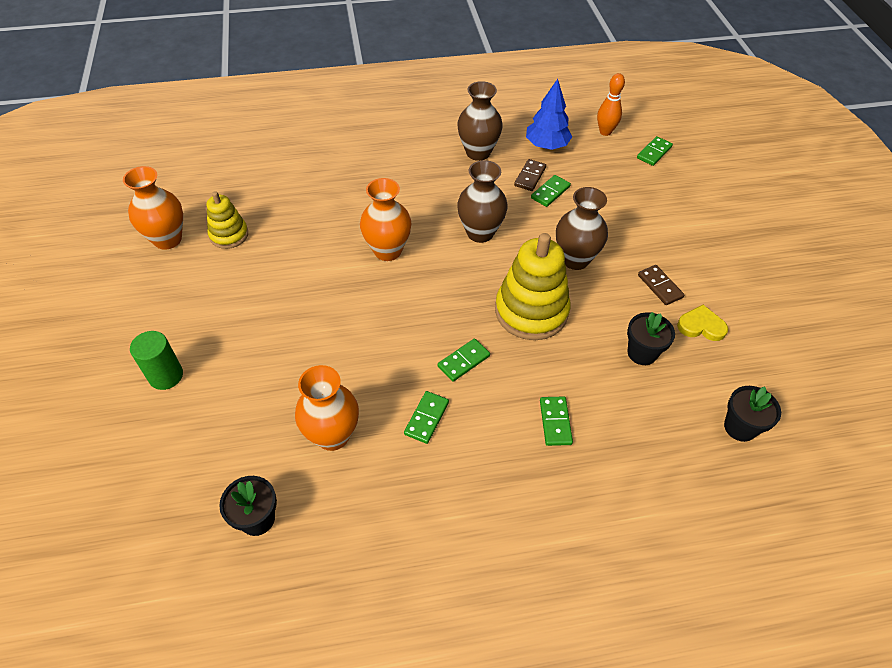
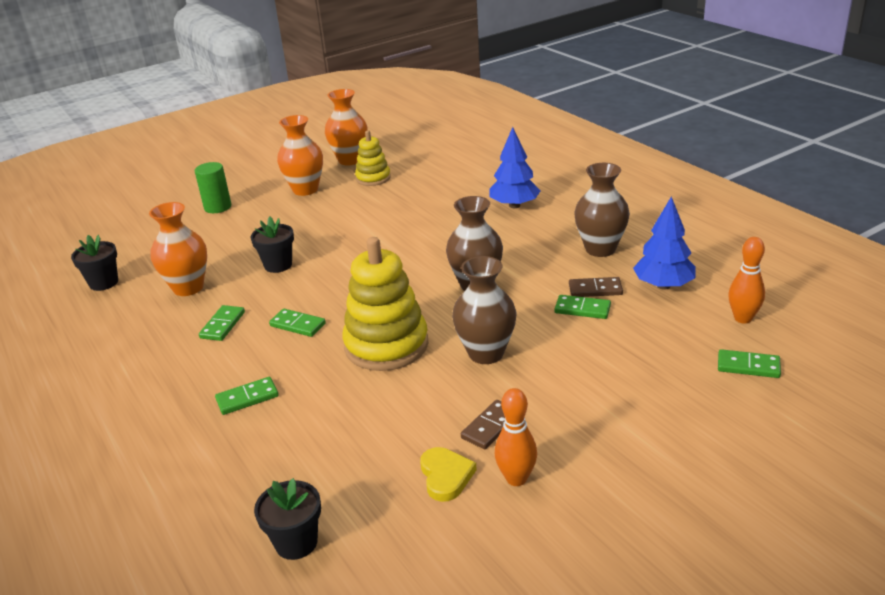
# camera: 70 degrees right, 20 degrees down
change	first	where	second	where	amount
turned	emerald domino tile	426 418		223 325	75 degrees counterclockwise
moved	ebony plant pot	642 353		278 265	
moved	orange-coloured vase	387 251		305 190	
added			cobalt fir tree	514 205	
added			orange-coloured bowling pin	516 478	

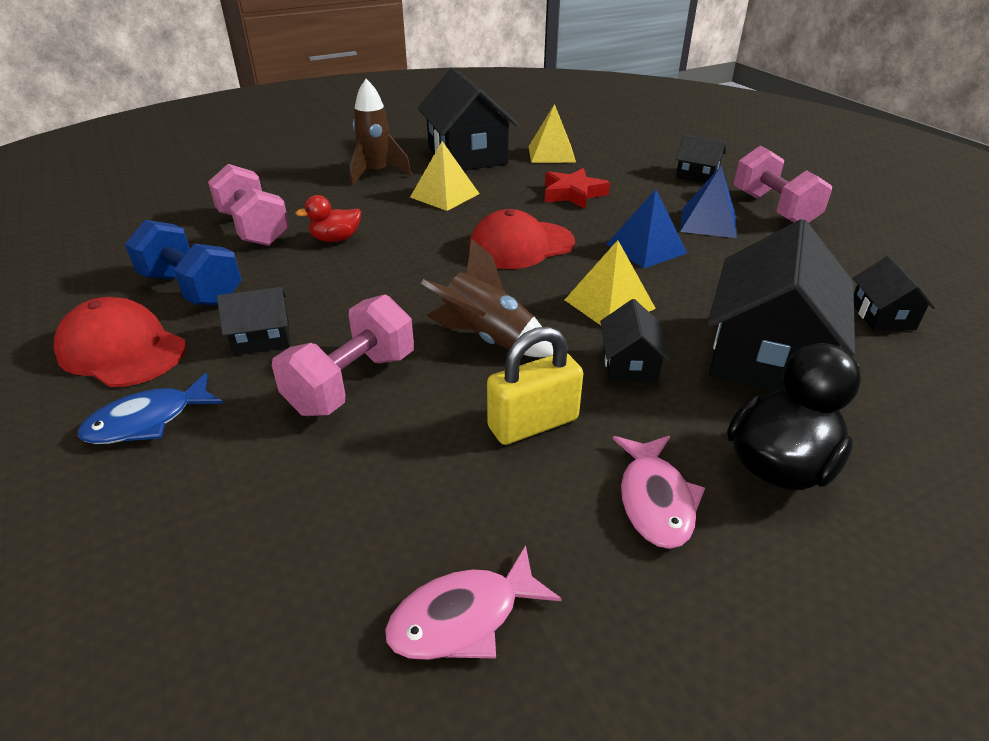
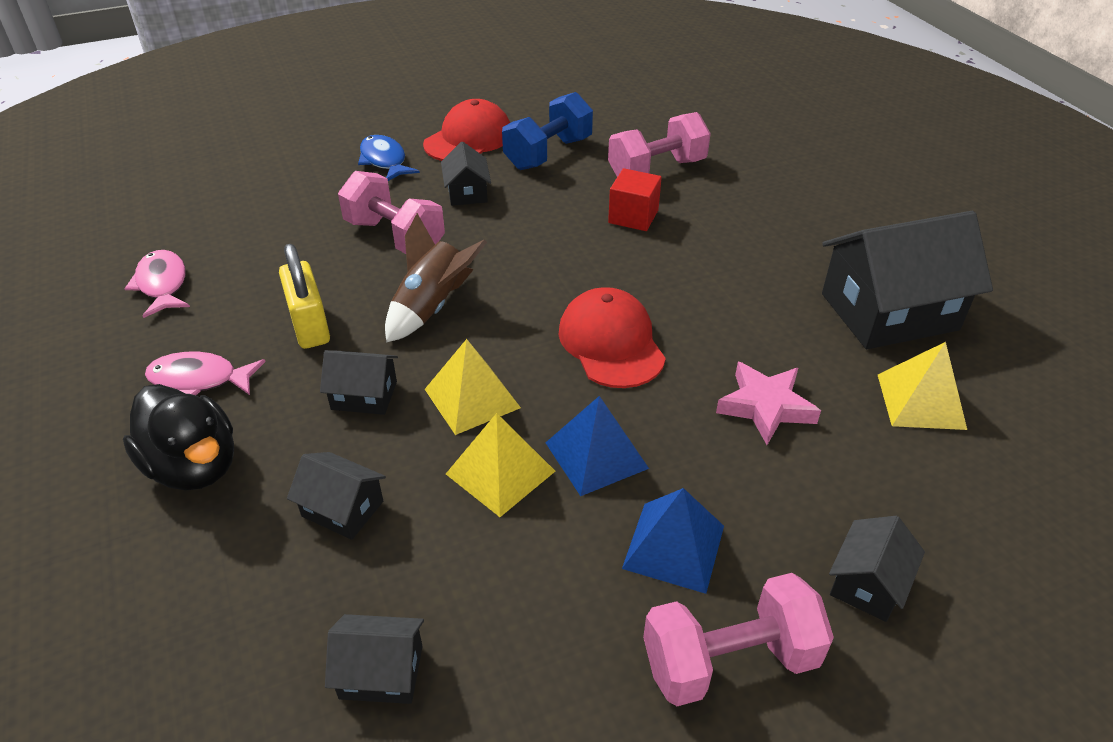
# camera: 95 degrees right, 5 degrees up
change	first	where	second	where	amount
resized	ebony house	766 355		342 508	x0.48
moved	yellow pyramid	444 195		500 472	
replaced	crimson toy duck	336 239	crimson solid cube	633 216	
recoloured	crimson star	573 194	rose-pink star	766 407	
removed	dark brown rocket	377 174			

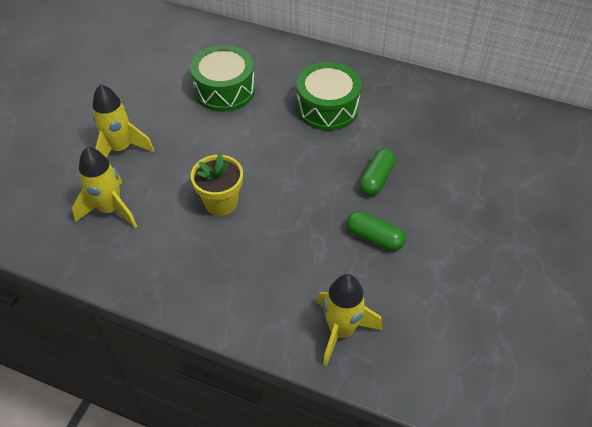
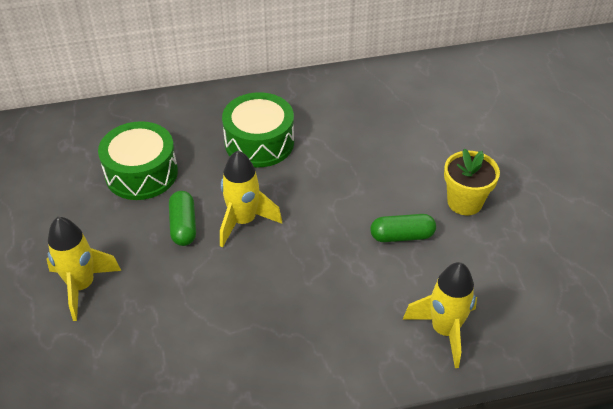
# camera: 35 degrees left, 5 degrees down
change	first	where	second	where	amount
moved	emerald pill shape	376 179		183 226	
moved	yellow rocket	110 209		244 221	
moved	yellow plant pot	221 202		464 202	

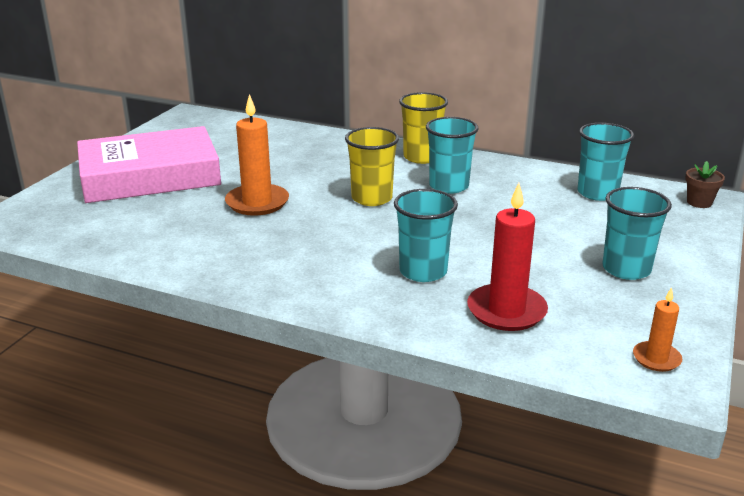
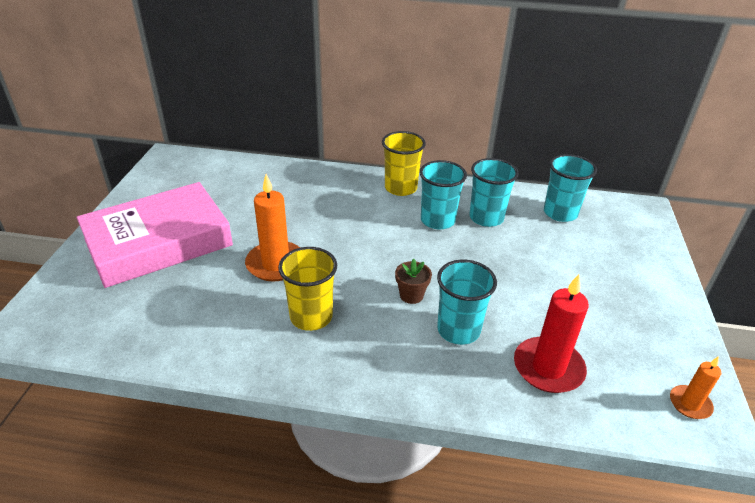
# camera: 15 degrees left, 10 degrees up
change	first	where	second	where	amount
moved	yellow cup	372 198		311 316	
moved	dark brown plant pot	699 202		411 295	
moved	teal cup	626 269		486 218	

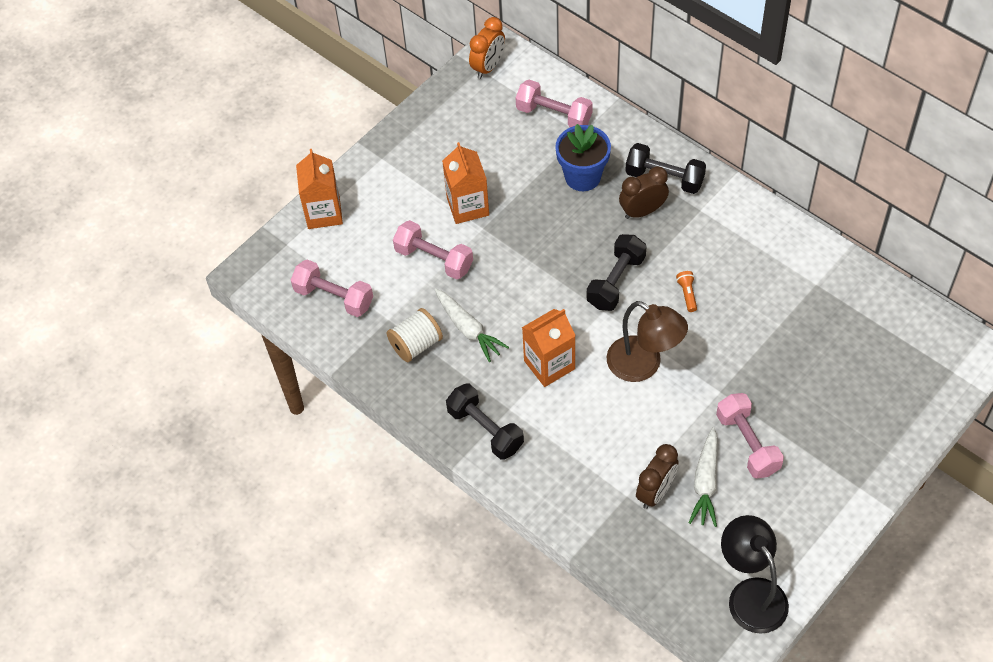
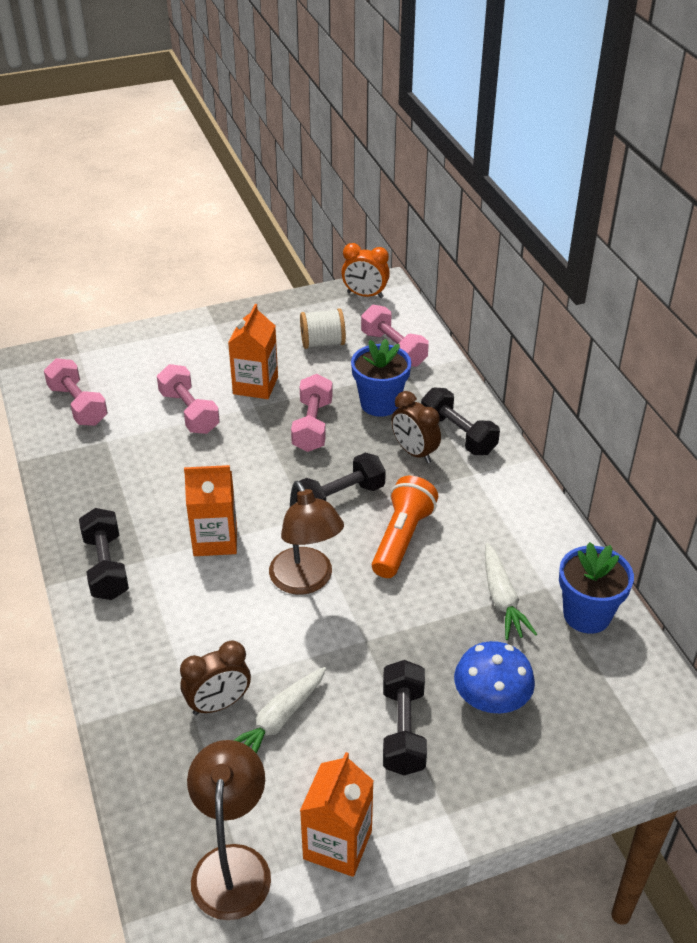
# camera: 25 degrees right, 15 degrees down
change	first	where	second	where	amount
recoloured	ebony lamp	751 594	dark brown lamp	232 864	
moved	rose-pink free weight	747 443		312 426	
moved	snow-white bobbin	416 345		322 343	
moved	orange-coloured juice carton	323 213		337 844	
turned	orange-coloured alarm clock	488 67		365 295	45 degrees clockwise
resized	orange-coloured torch	687 294		402 539	x2.26
added			ebony free weight	403 730	
turned	dark brown alarm clock	642 211		414 452	135 degrees counterclockwise
added			cobalt fungus	491 698	
moved	snow-white toy carrot	468 329		502 599	
added			cobalt plant pot	587 615	

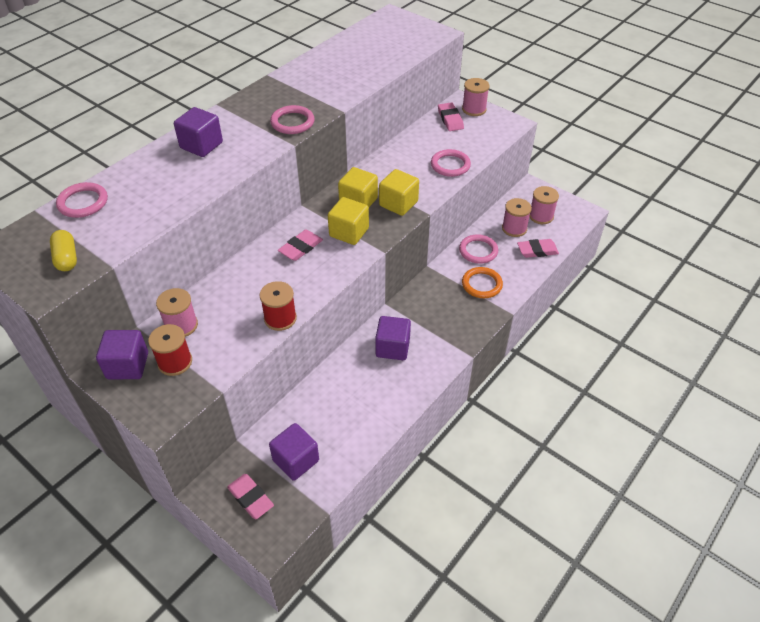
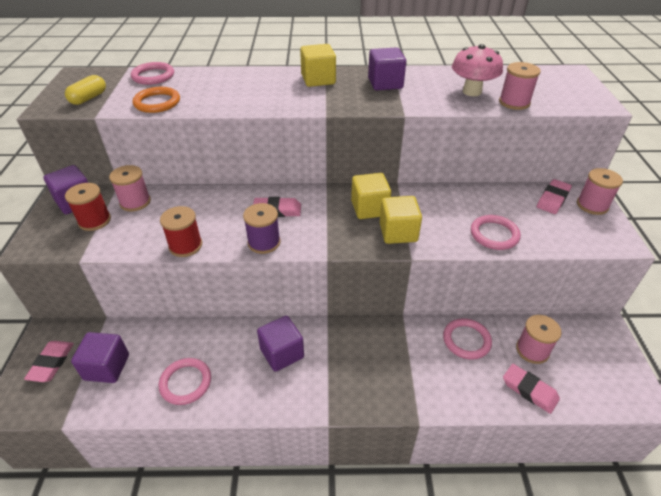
# camera: 50 degrees right, 5 degrees down
change	first	where	second	where	amount
moved	orange-coloured torus	481 284		157 102	
moved	rose-pink torus	292 122		186 382	
added			purple bobbin	264 242	
moved	yellow solid cube	349 232		318 80	
moved	purple solid cube	201 145		385 83	
added			rose-pink fungus	472 91	
moved	rose-pink bobbin	541 216		514 102	

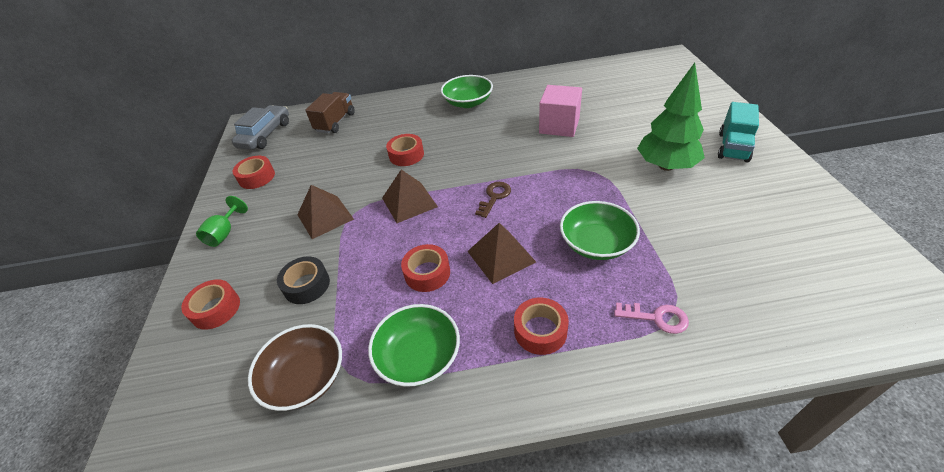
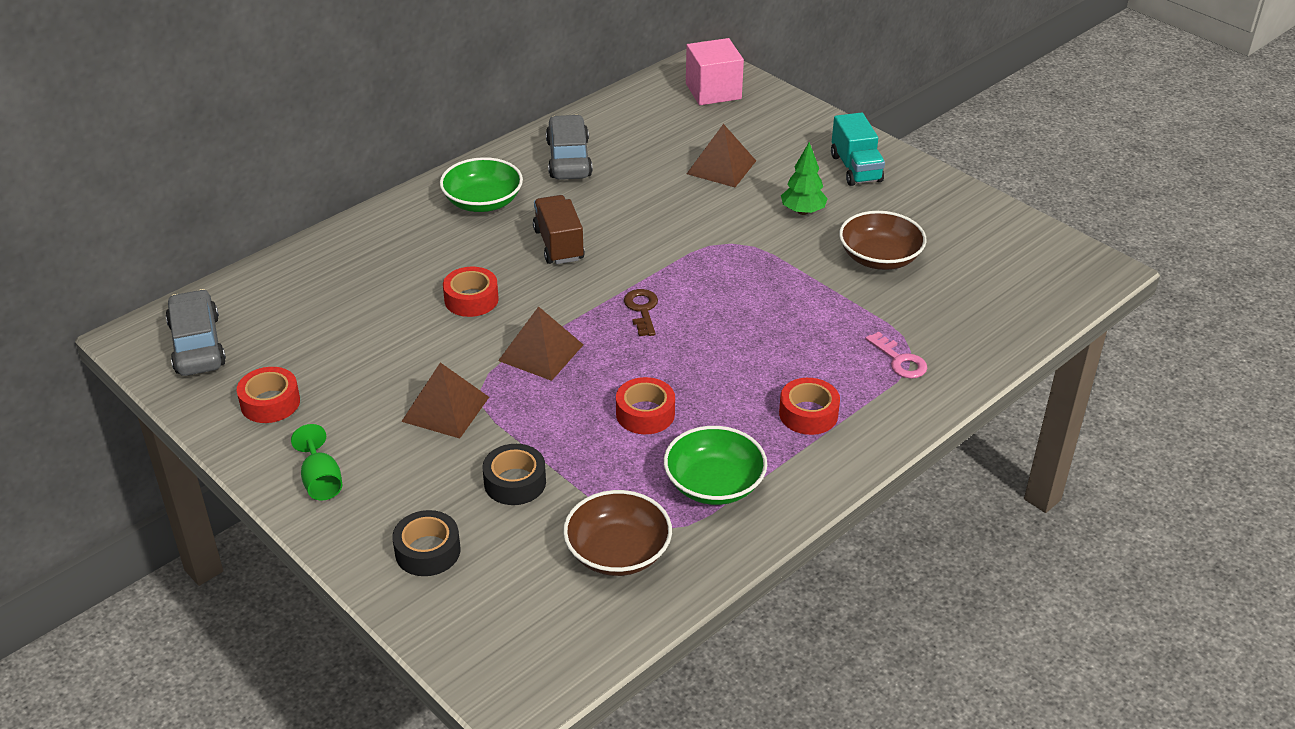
# camera: 40 degrees left, 5 degrees down
change	first	where	second	where	amount
recoloured	crimson sticky tape	216 309	ebony sticky tape	427 551	
moved	dark brown toy truck	335 122		558 245	
added			grey car	569 159	
moved	rose-pink solid cube	559 125		713 91	
moved	dark brown pyramid	501 256		721 167	
resized	emerald fir tree	666 166		802 211	x0.59
added			dark brown bowl	879 258	
turned	rose-pink latchkey	657 318		900 360	75 degrees clockwise
removed	emerald bowl	596 243			

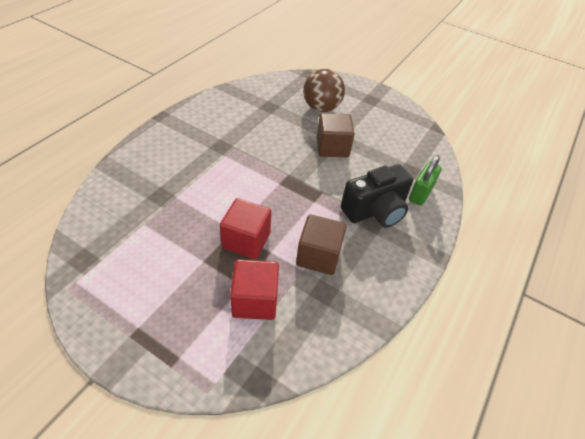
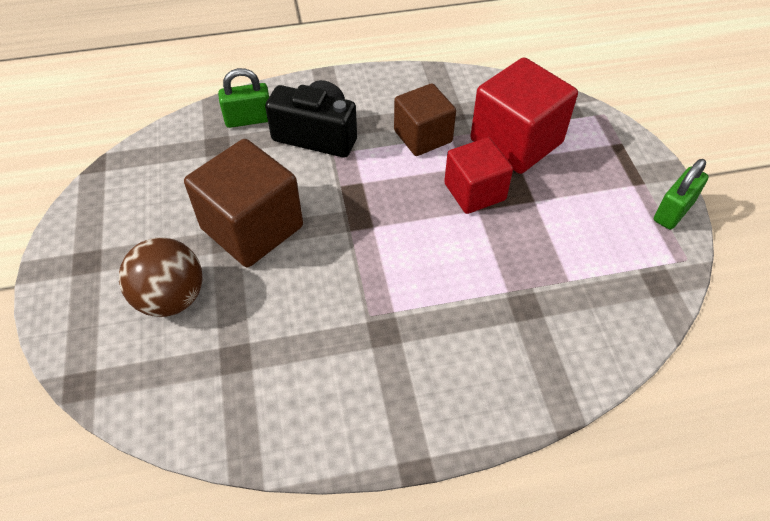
# camera: 130 degrees left, 5 degrees up
change	first	where	second	where	amount
resized	dark brown solid cube	332 147		252 227	x1.53
resized	crimson solid cube	255 300		516 141	x1.53
added			emerald padlock	673 211	

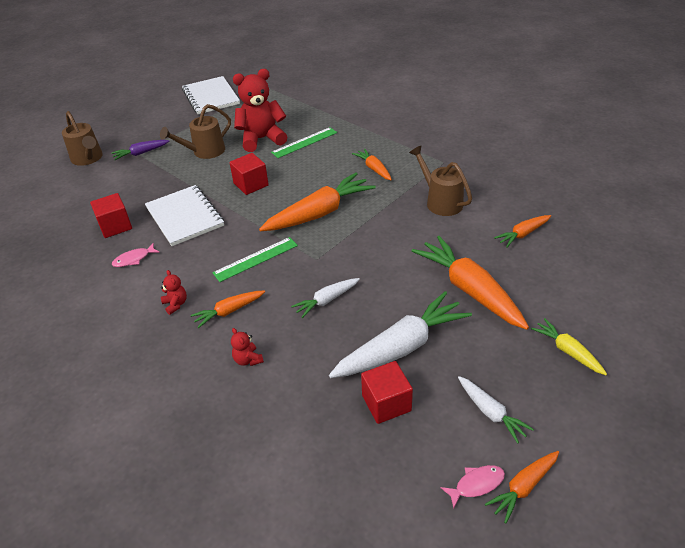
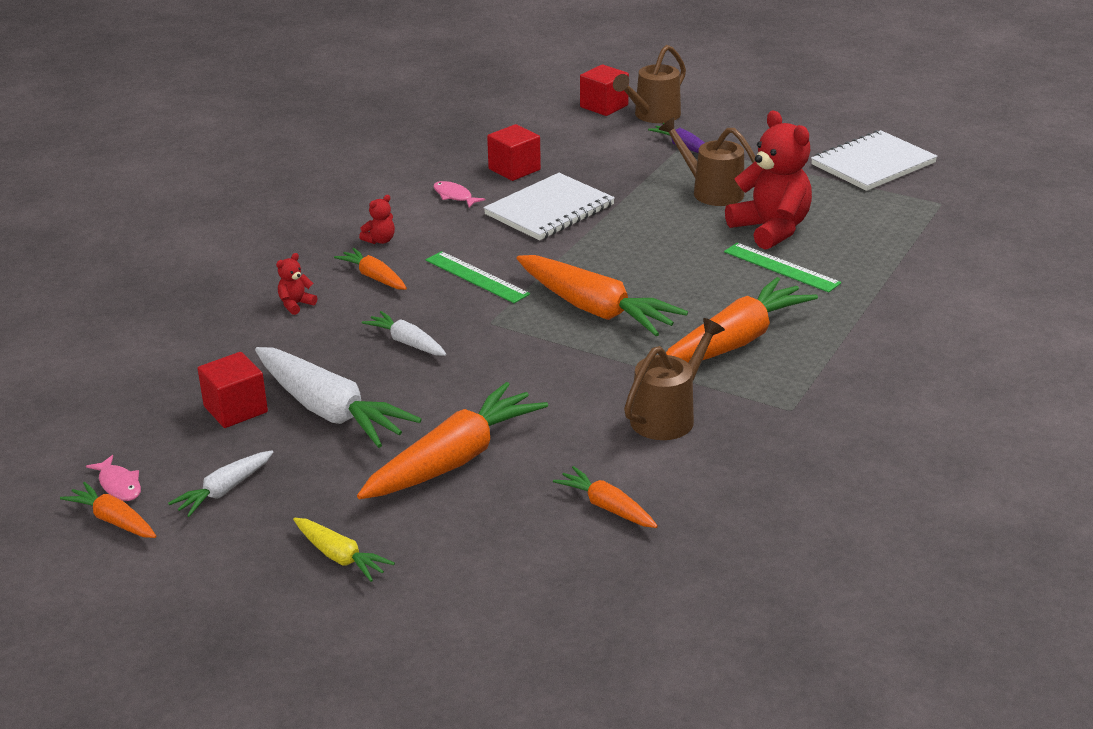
# camera: 75 degrees right, 10 degrees down
change	first	where	second	where	amount
turned	yellow toy carrot	567 351		340 556	90 degrees clockwise
moved	crimson solid cube	251 184		604 106	
resized	orange-coloured toy carrot	374 169		735 341	x1.94

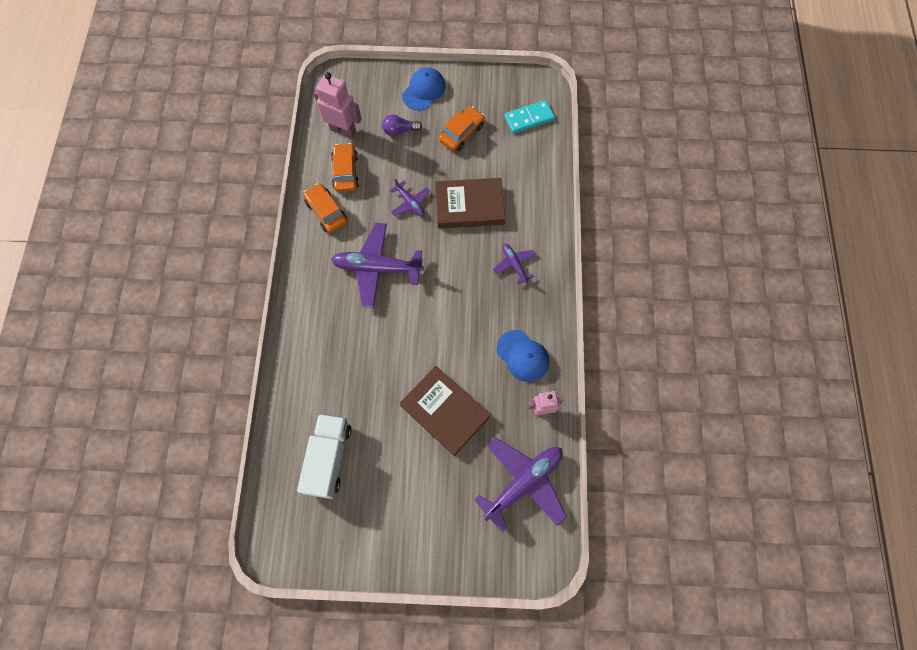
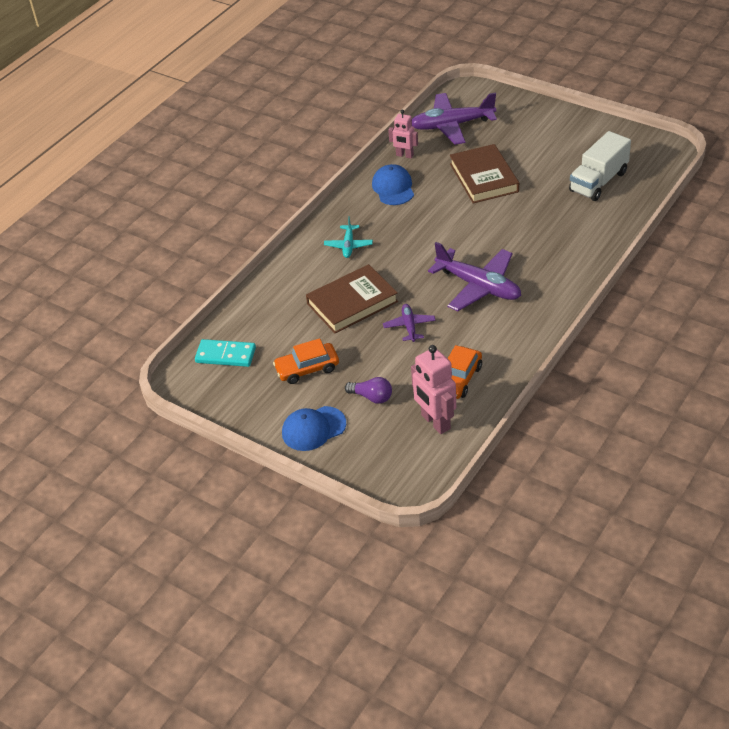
# camera: 145 degrees left, 25 degrees down
change	first	where	second	where	amount
turned	dark brown hardback	469 206		352 303	60 degrees counterclockwise
recoloured	purple aeroplane	514 264	teal aeroplane	348 245	
removed	orange-coloured car	326 212			

